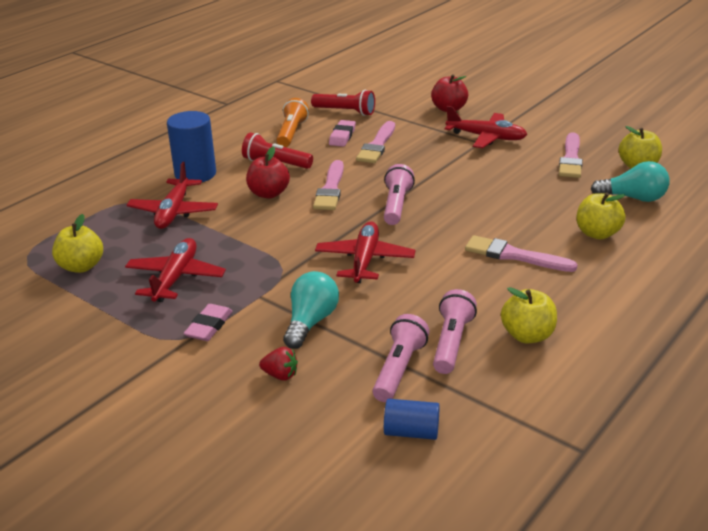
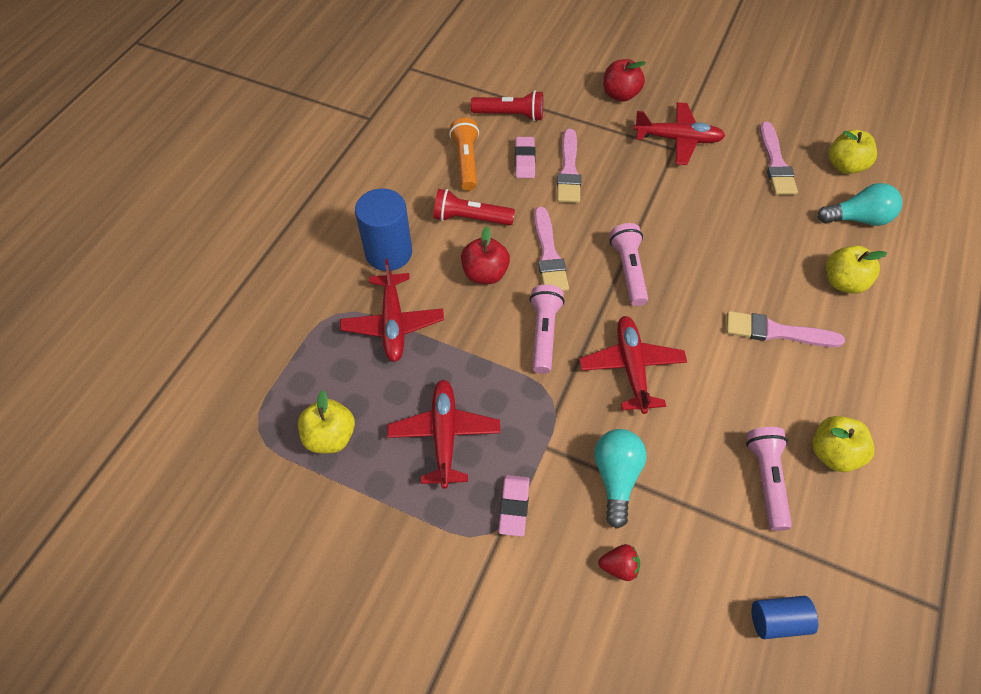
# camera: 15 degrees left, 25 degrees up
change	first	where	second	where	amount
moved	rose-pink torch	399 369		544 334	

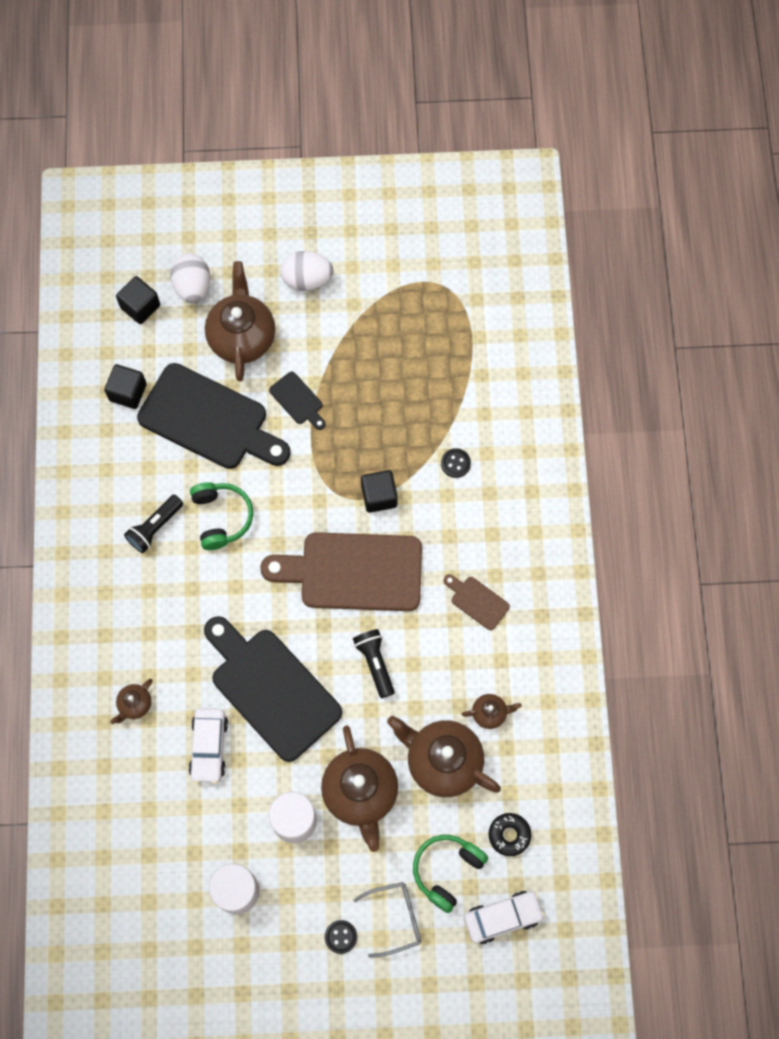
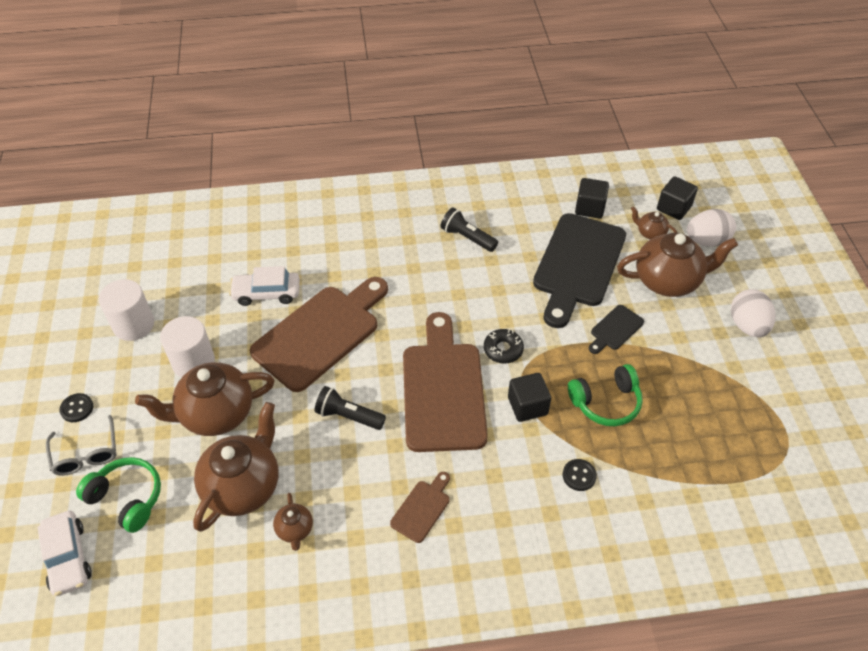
# camera: 85 degrees right, 20 degrees down
change	first	where	second	where	amount
recoloured	ebony chopping board	271 689	dark brown chopping board	321 333	
turned	ebony torch	375 663		348 416	135 degrees counterclockwise
moved	ebony doughnut	509 835		503 349	
moved	emerald over-ear headphones	221 517		606 402	
moved	dark brown china teapot	134 704		650 233	

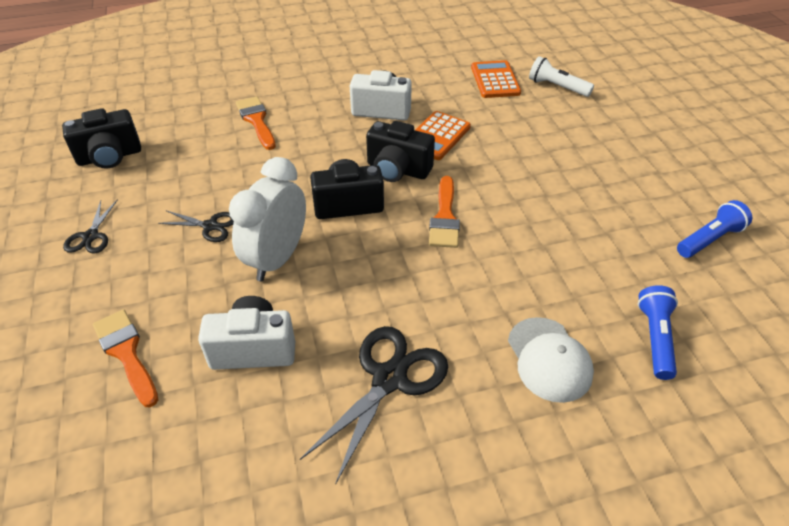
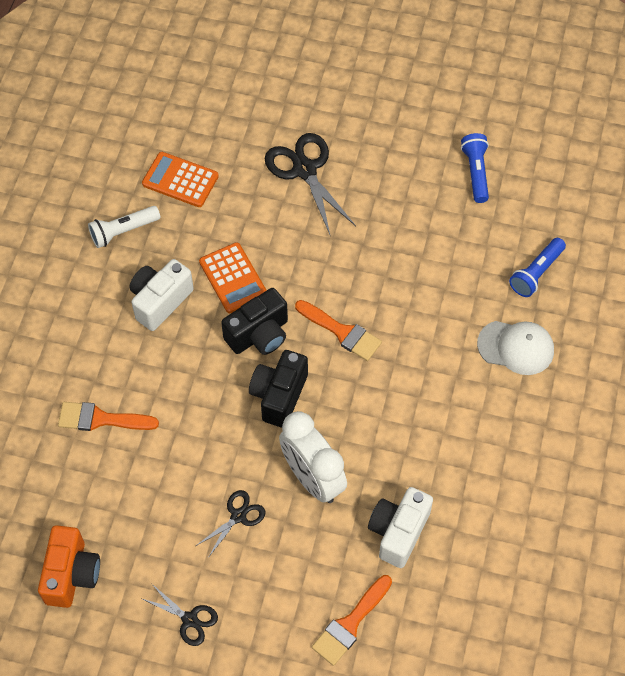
# camera: 60 degrees left, 15 degrees up
change	first	where	second	where	amount
recoloured	ebony camera	110 157	orange-coloured camera	71 574	
moved	snow-white torch	557 87		123 231	
moved	ebony pair of scissors	389 379		304 170	
turned	orange-coloured paintbrush	126 353		350 624	45 degrees counterclockwise
turned	cobalt torch	655 338		536 273	90 degrees counterclockwise

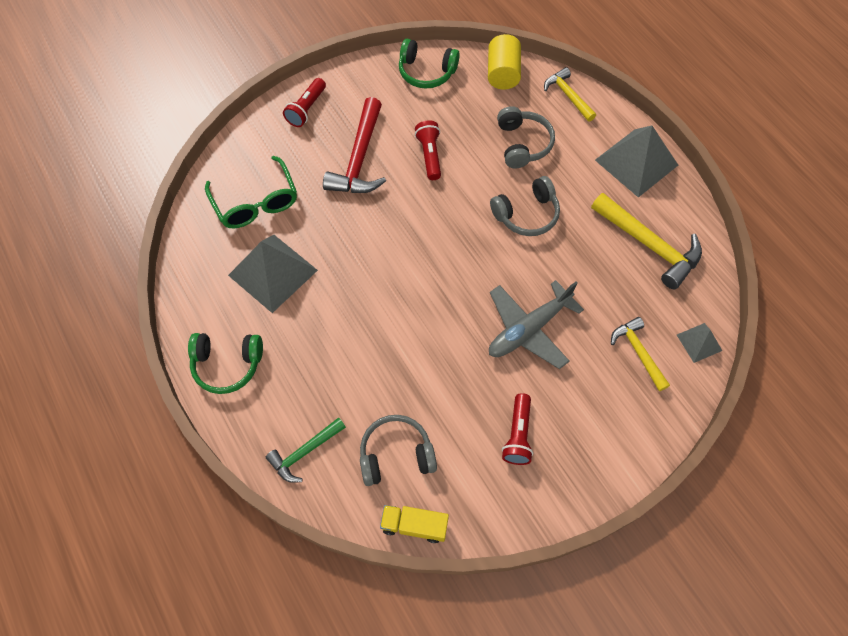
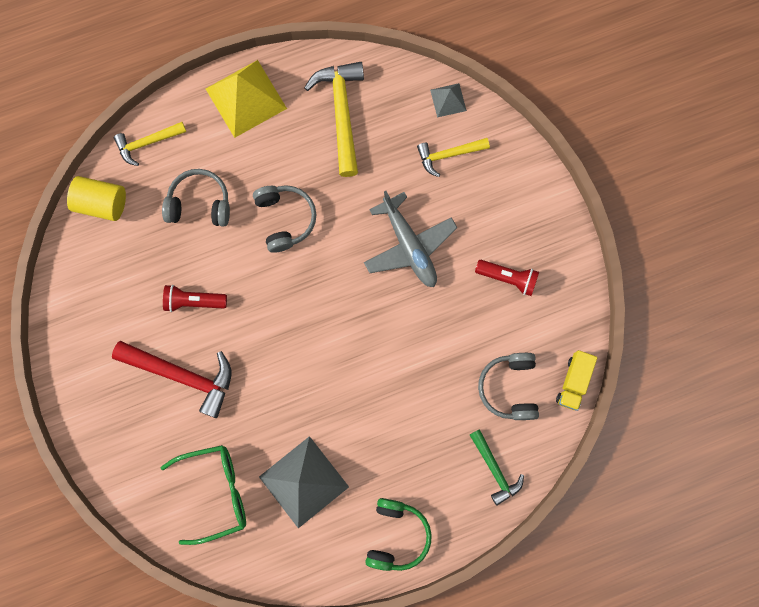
# camera: 80 degrees left, 15 degrees up
change	first	where	second	where	amount
recoloured	grey pyramid	636 162	yellow pyramid	246 98	
turned	yellow hammer	649 245		341 113	60 degrees counterclockwise
removed	crimson torch	306 109			
removed	emerald over-ear headphones	426 72			

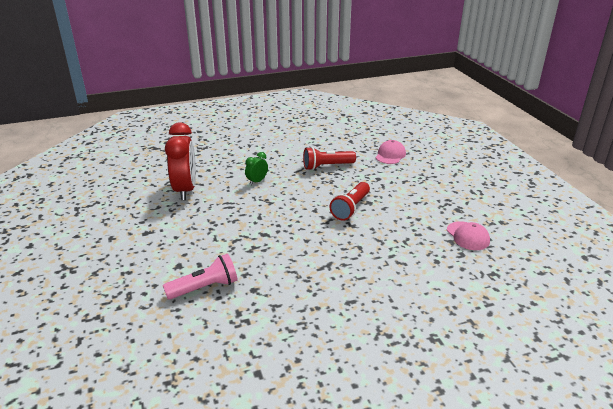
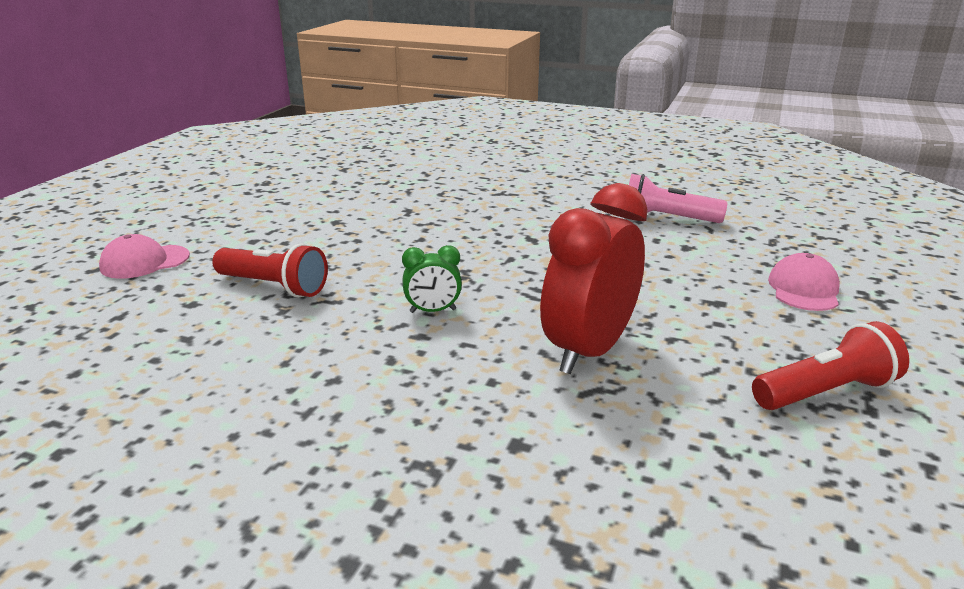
# camera: 140 degrees left, 5 degrees down
change	first	where	second	where	amount
moved	crimson torch	350 208		825 392	
moved	rose-pink baseball cap	468 236		804 289	

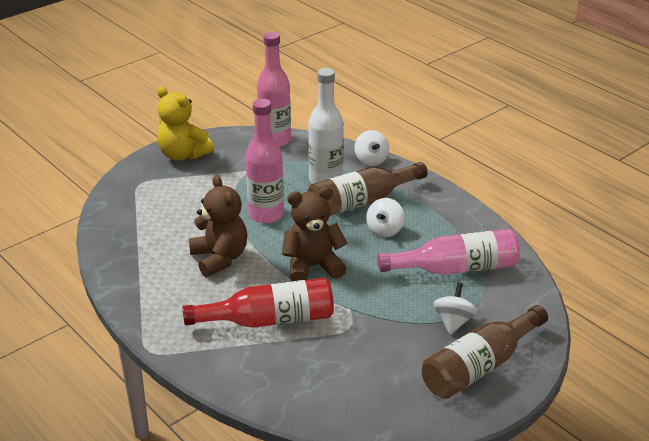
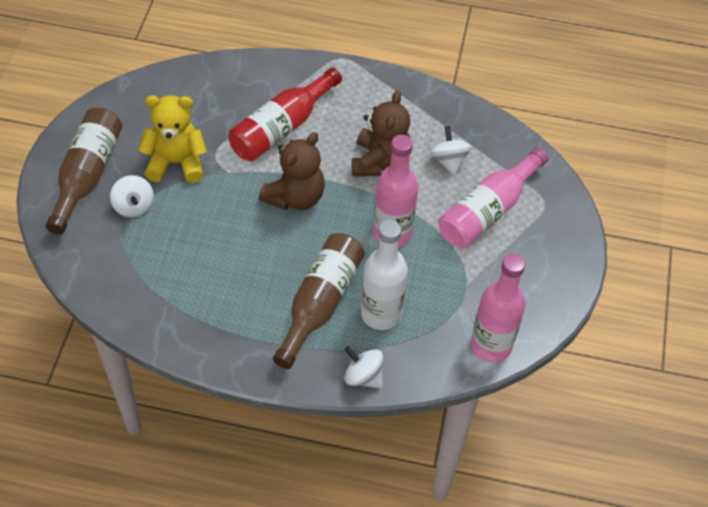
# camera: 140 degrees right, 20 degrees up
change	first	where	second	where	amount
moved	yellow stuffed bear	183 155		176 162	
turned	dark brown stuffed bear	220 258		380 162	105 degrees counterclockwise
moved	snow-white toy top	384 230		449 161	
moved	rose-pink drink bottle	455 268		488 210	

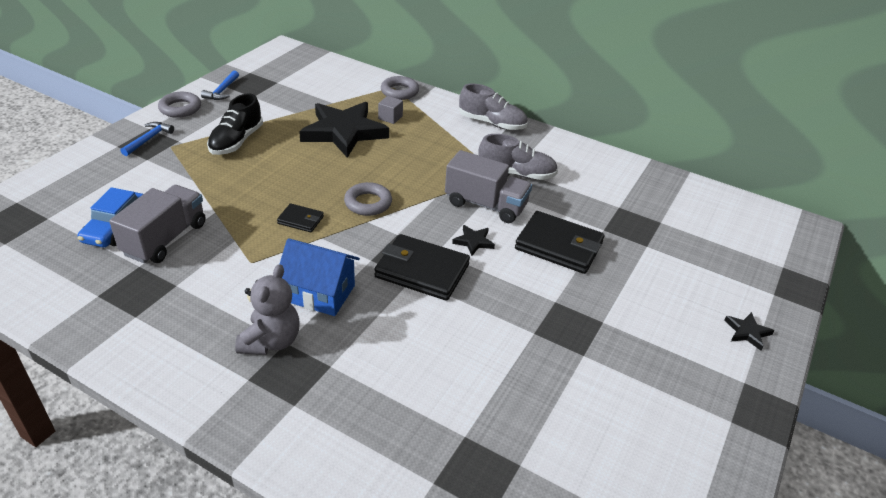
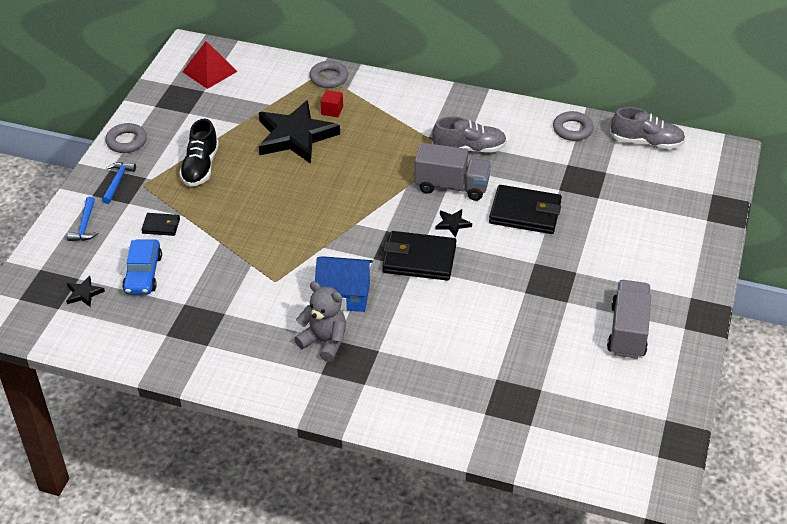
# camera: 10 degrees left, 5 degrees up
change	first	where	second	where	amount
moved	ebony star	747 332		84 293	
moved	cobalt hammer	222 91		85 225	
moved	ebony wallet	300 220		161 226	
added			crimson pyramid	209 71	
turned	grey stuffed bear	271 341		324 341	60 degrees counterclockwise
recoloured	grey solid cube	390 117	crimson solid cube	332 110	
moved	grey torus	368 203		572 129	
moved	grey toy truck	165 239		628 331	
moved	grey lace-up shoe	492 123		646 142	

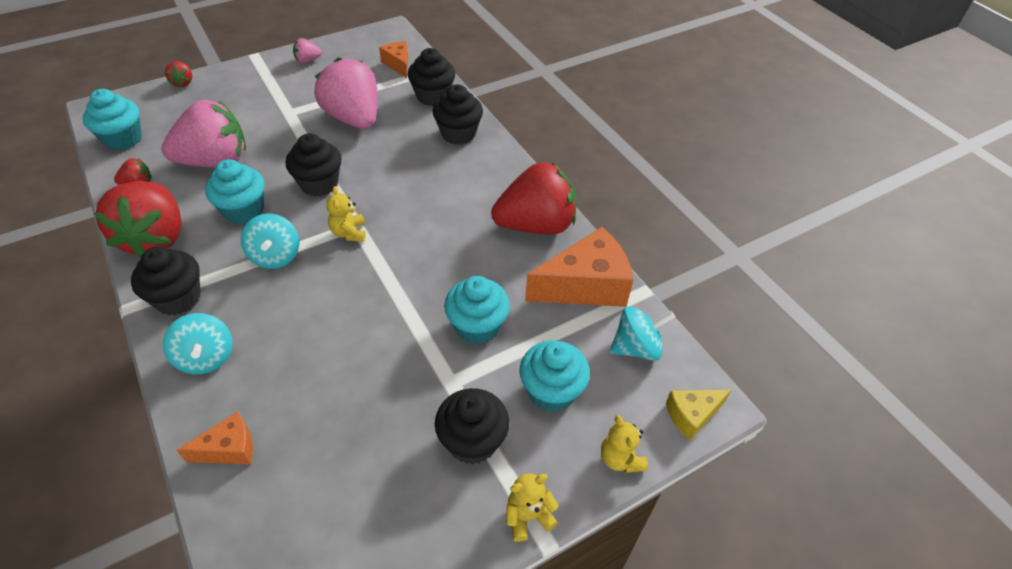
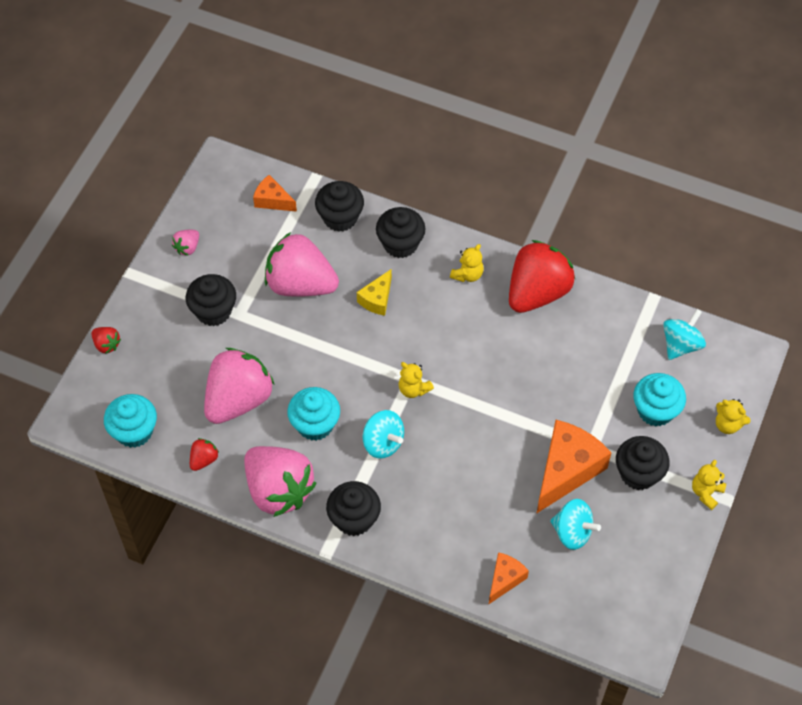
# camera: 35 degrees left, 10 degrees up
change	first	where	second	where	amount
moved	ebony fairy cake	319 184		213 311	
recoloured	crimson toy strawberry	156 238	rose-pink toy strawberry	278 490	
moved	yellow cheese	692 415		377 299	
added			yellow stuffed bear	467 274	
moved	orange-coloured cheese	585 285		566 470	
moved	teal toy top	206 357		572 532	
removed	teal fairy cake	477 326			

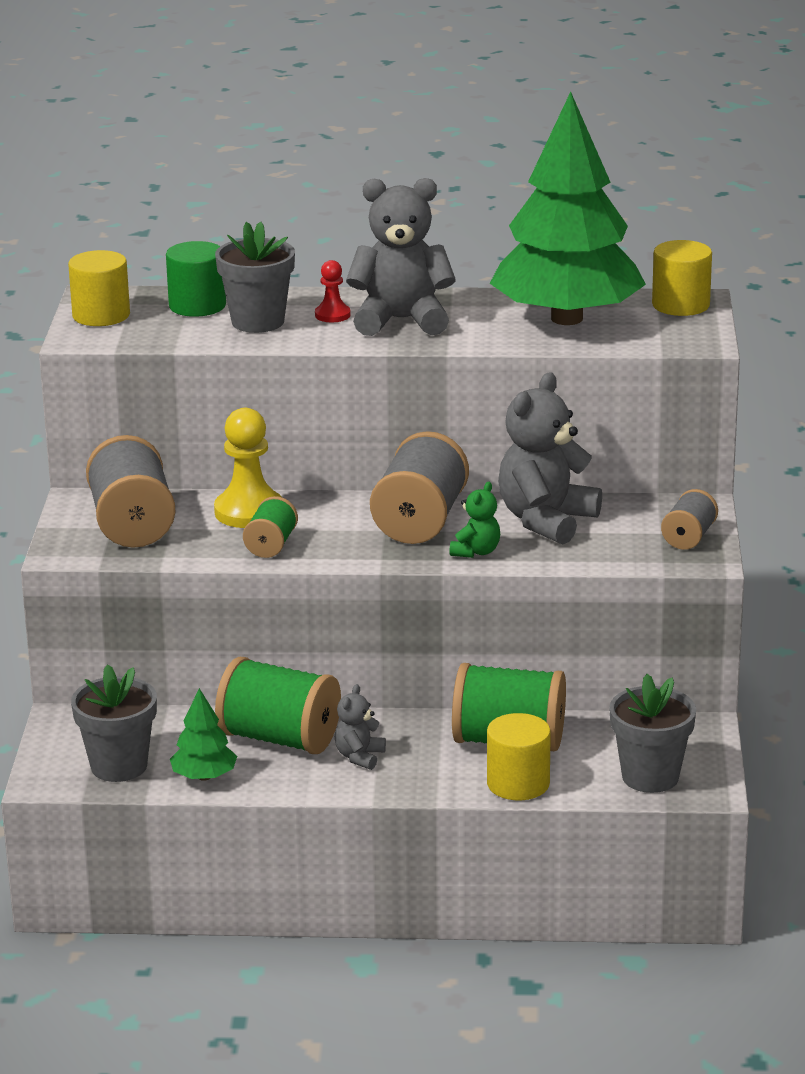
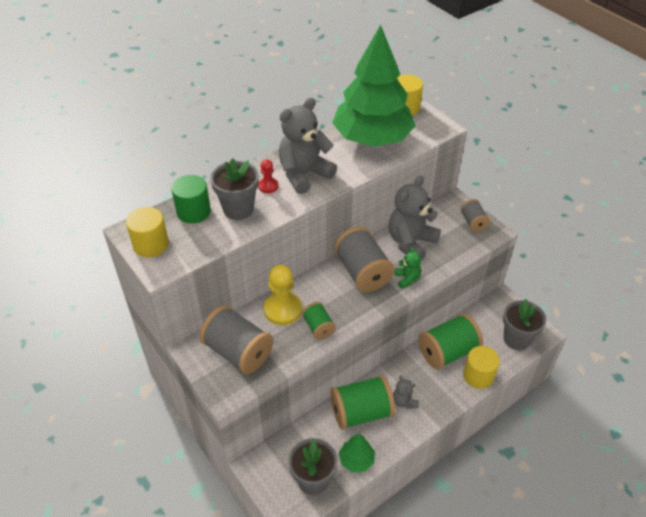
# camera: 40 degrees left, 20 degrees up
change	first	where	second	where	amount
turned	grey stuffed bear	546 521		411 242	45 degrees clockwise

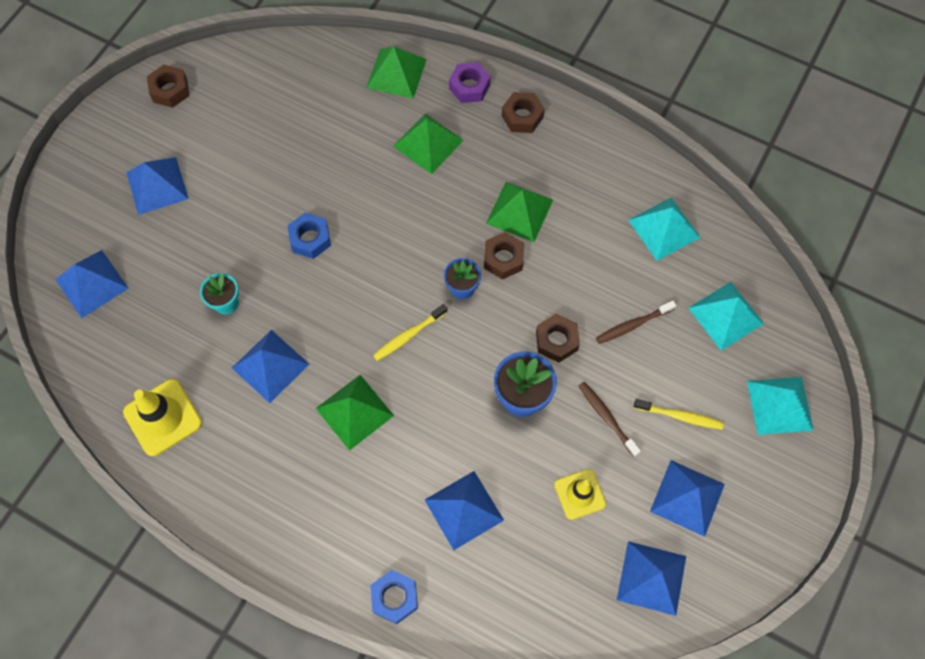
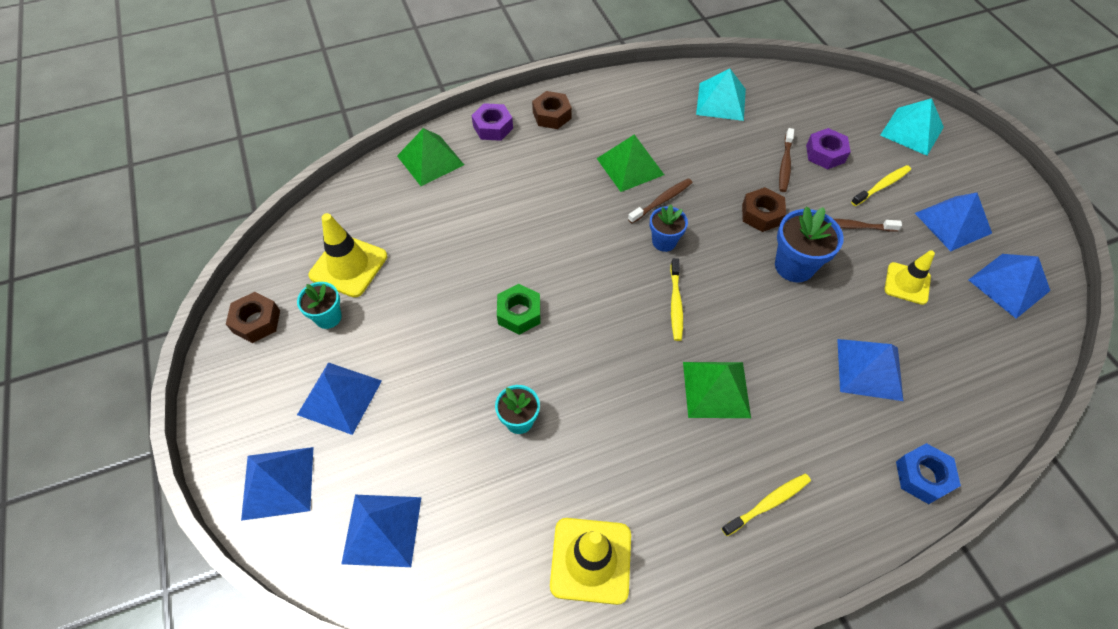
# camera: 50 degrees left, 10 degrees down
change	first	where	second	where	amount
moved	cobalt pyramid	270 366		278 483	
added			teal plant pot	328 317	
added			yellow safety cone	348 266	
recoloured	cobalt hex nut	310 239	emerald hex nut	519 313	
replaced	dark brown hex nut	503 259	dark brown toothbrush	661 201	
added			yellow toothbrush	768 503	
added			purple hex nut	825 154	
removed	emerald pyramid	428 143			
removed	teal pyramid	726 315			

